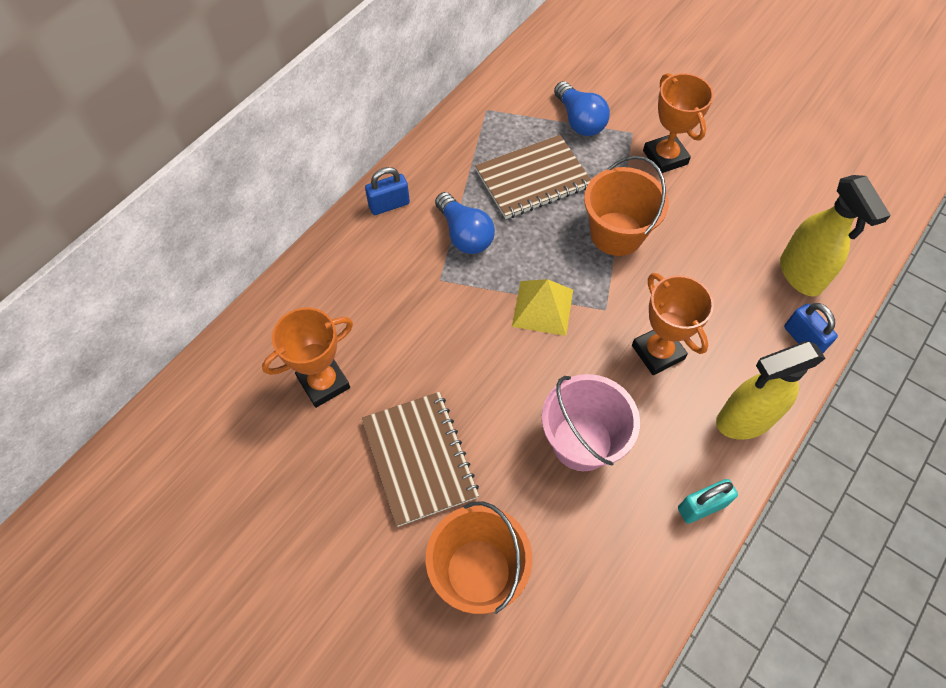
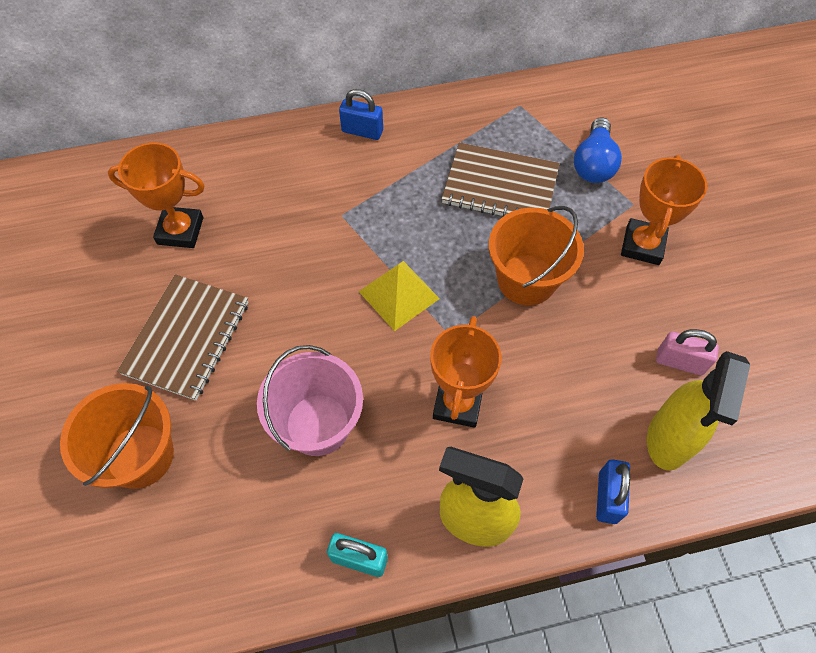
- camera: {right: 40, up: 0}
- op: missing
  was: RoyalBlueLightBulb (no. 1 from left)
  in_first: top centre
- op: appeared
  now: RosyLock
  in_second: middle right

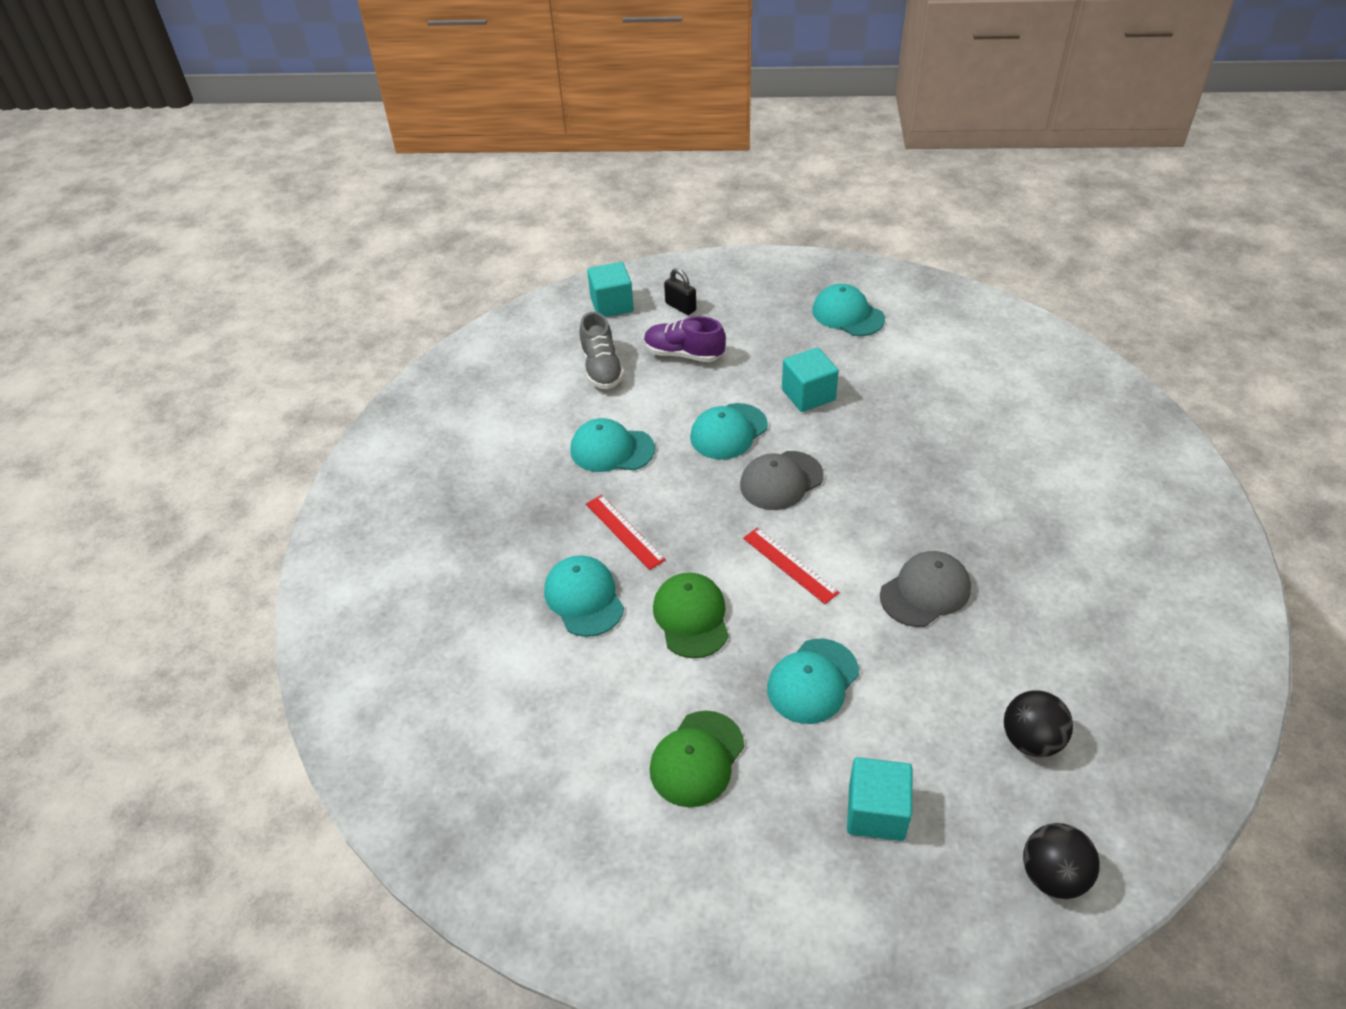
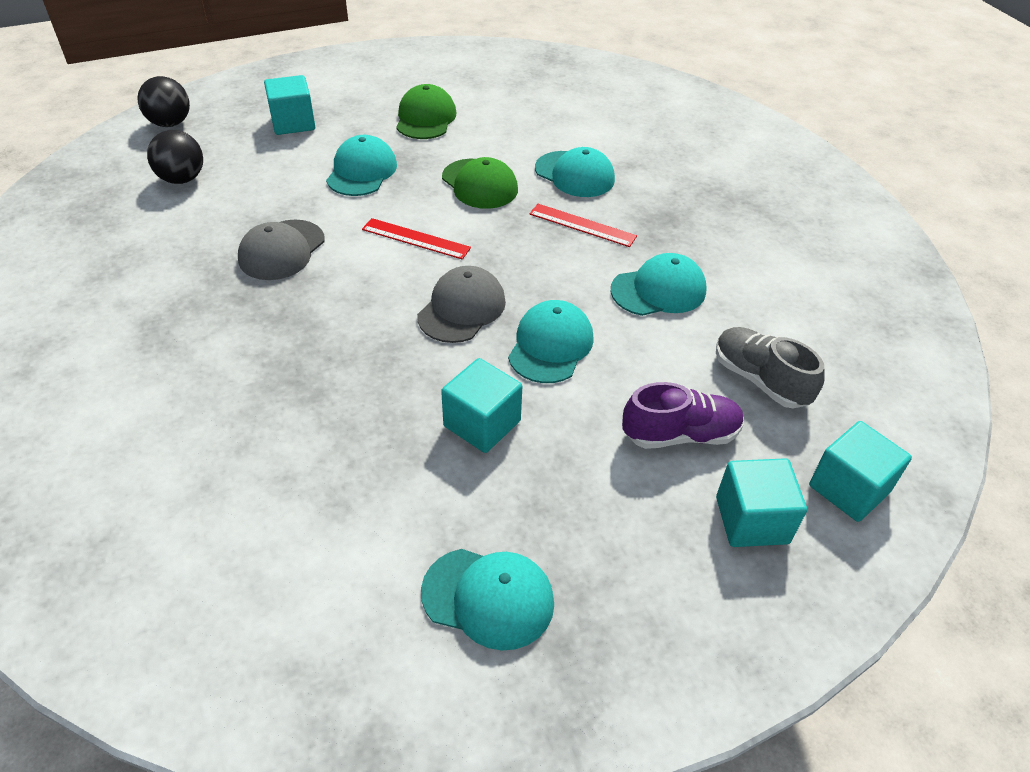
- camera: {right: 150, up: 0}
- op: exchanged
  was: BlackLock
  now: TealBlock (no. 3 from left)
  in_first: top centre
  in_second: middle right

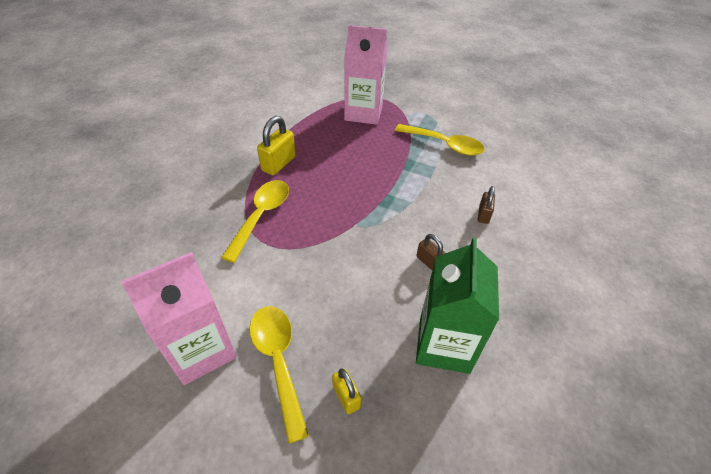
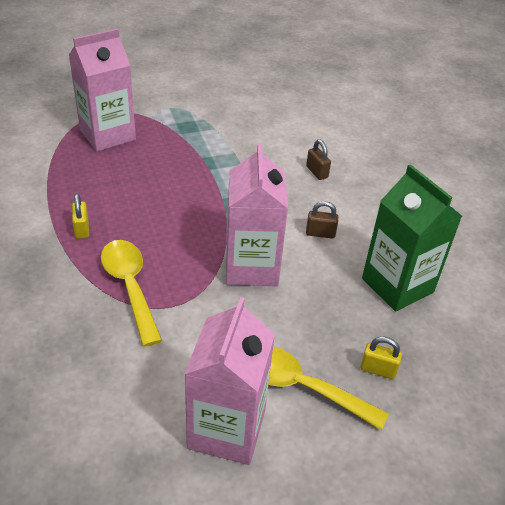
- camera: {right: -45, up: -5}
- op: size
  was: YellowLock (no. 1 from left)
  in_first: top centre
  in_second: middle left
  ratio: 0.6
- op: missing
  was: YellowSpoon (no. 3 from left)
  in_first: top centre
- op: appeared
  now: RosyJuiceCarton (no. 3 from left)
  in_second: centre

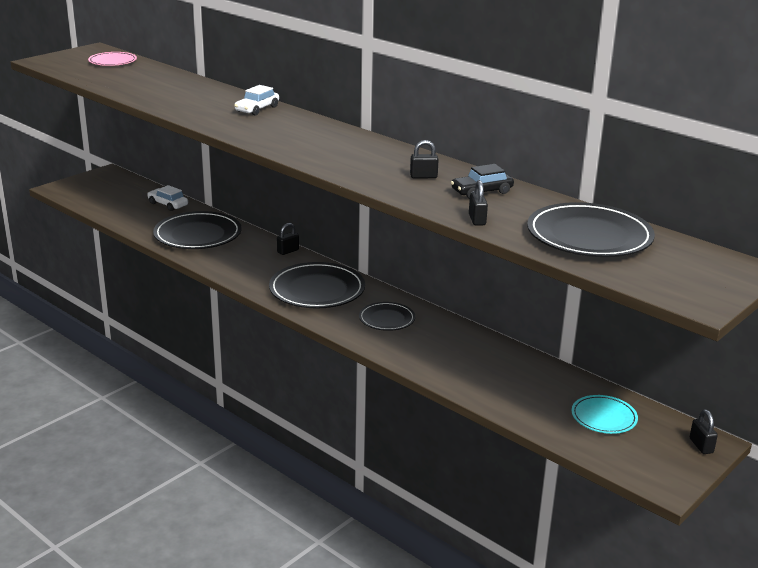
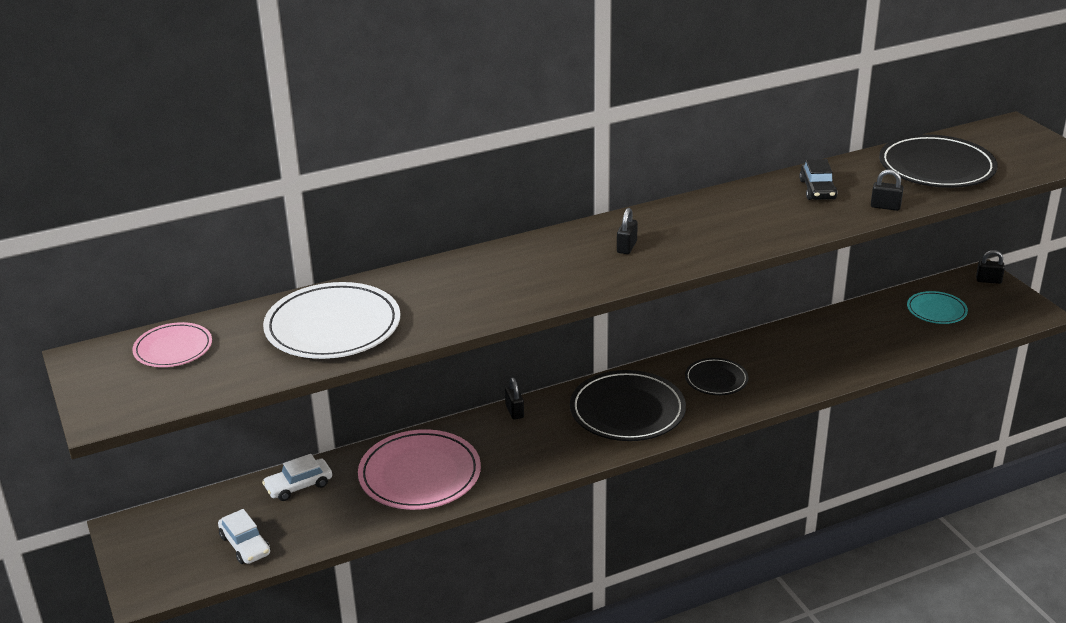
- camera: {right: -65, up: 5}
- op: relocated
  was: WhiteToyCar (no. 2 from left in the first image)
  now: WhiteToyCar (no. 1 from left)
  in_first: top centre
  in_second: bottom left
- op: relocated
  was: BlackLock (no. 2 from left)
  in_first: top centre
  in_second: centre
- op: colour
  was: BlackPlate (no. 1 from left)
  now: RosyPlate (no. 2 from left)
  in_first: middle left
  in_second: bottom centre
- op: appeared
  now: WhitePlate
  in_second: middle left

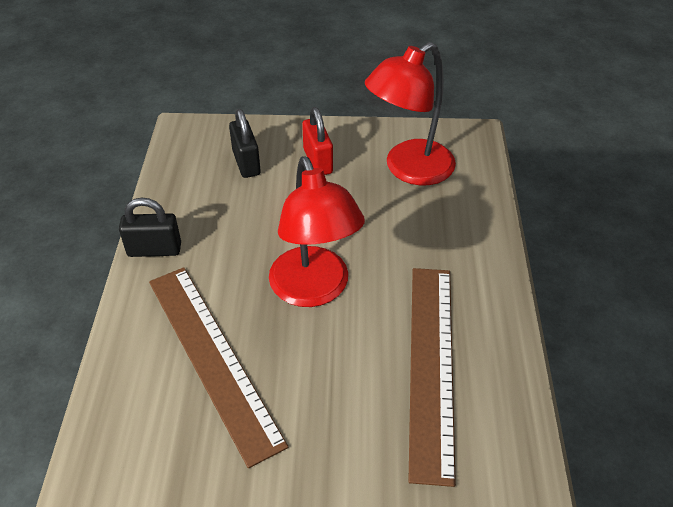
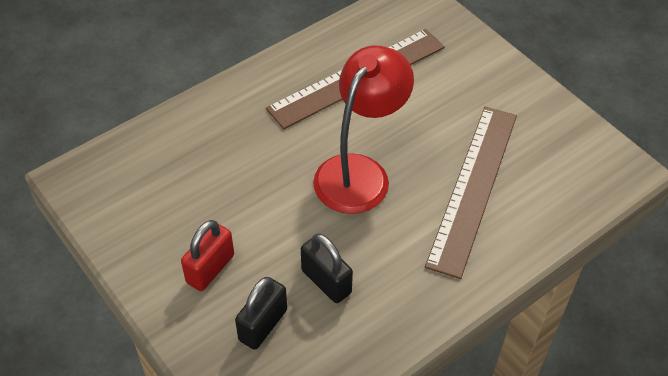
- camera: {right: -130, up: 5}
- op: missing
  was: CrimsonDeskLamp (no. 2 from left)
  in_first: top centre
- op: relocated
  was: BlackLock (no. 1 from left in the first image)
  now: BlackLock (no. 2 from left)
  in_first: middle left
  in_second: bottom centre

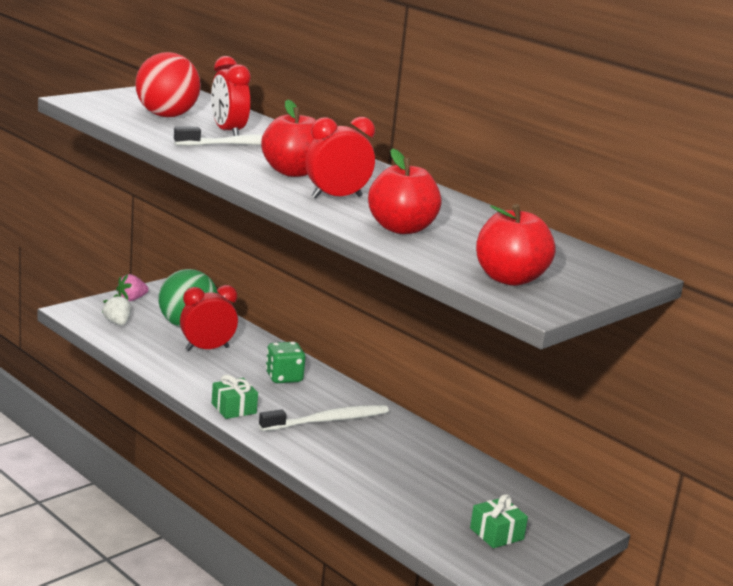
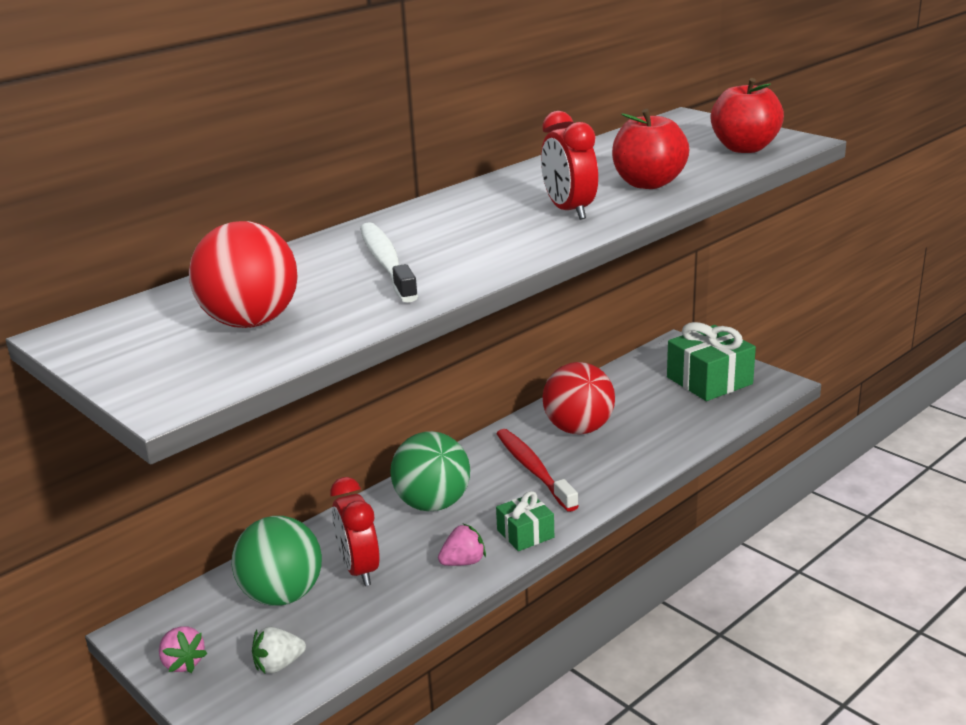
- camera: {right: -85, up: 5}
- op: missing
  was: CrimsonAlarmClock (no. 2 from left)
  in_first: top left
- op: missing
  was: CrimsonApple (no. 1 from left)
  in_first: top centre
- op: exchanged
  was: LeafGreenDice
  now: LeafGreenBall (no. 2 from left)
  in_first: centre
  in_second: centre
- op: colour
  was: WhiteToothbrush (no. 2 from left)
  now: CrimsonToothbrush
  in_first: bottom centre
  in_second: centre
- op: size
  was: LeafGreenWrappedGift (no. 2 from left)
  in_first: bottom right
  in_second: middle right
  ratio: 1.77
- op: appeared
  now: CrimsonBall (no. 2 from left)
  in_second: centre
- op: appeared
  now: RosyBerry (no. 2 from left)
  in_second: bottom centre

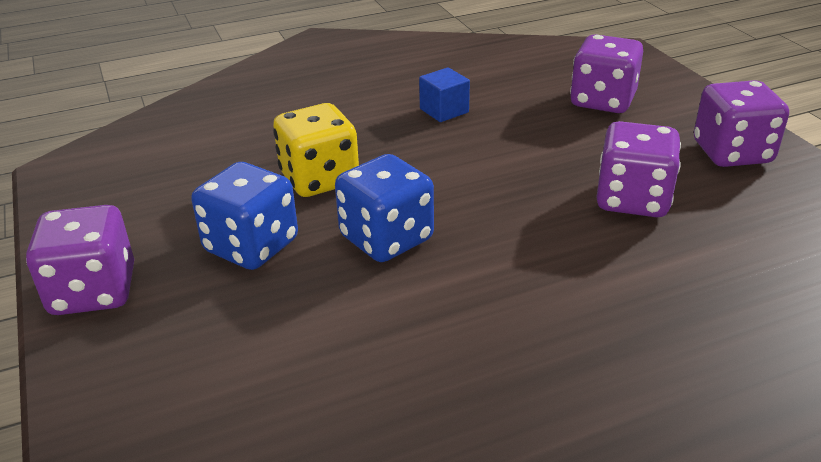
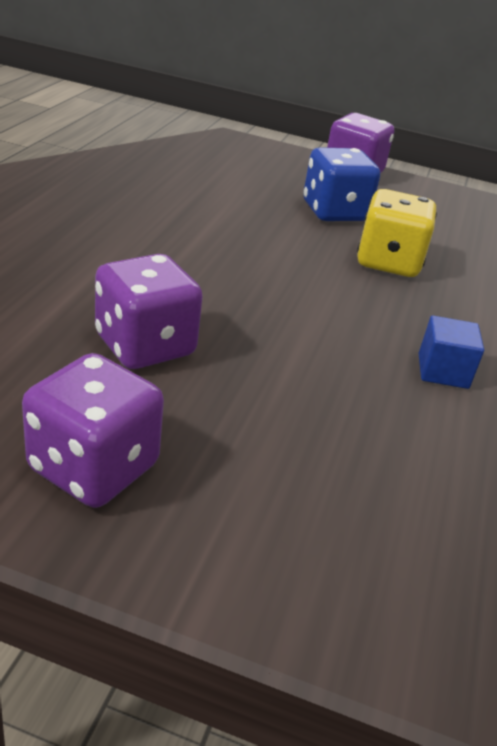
- camera: {right: 125, up: 0}
- op: missing
  was: VioletDice (no. 2 from left)
  in_first: top right
- op: missing
  was: RoyalBlueDice (no. 2 from left)
  in_first: centre

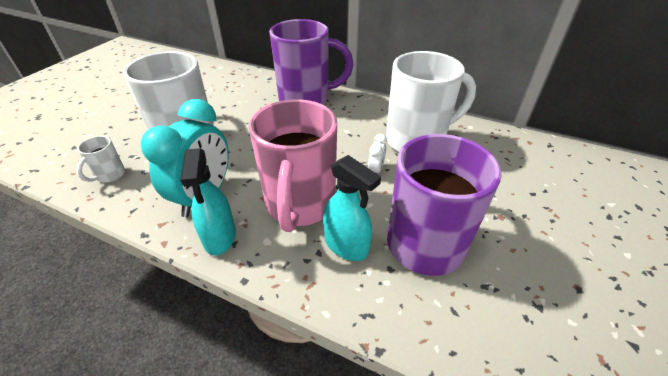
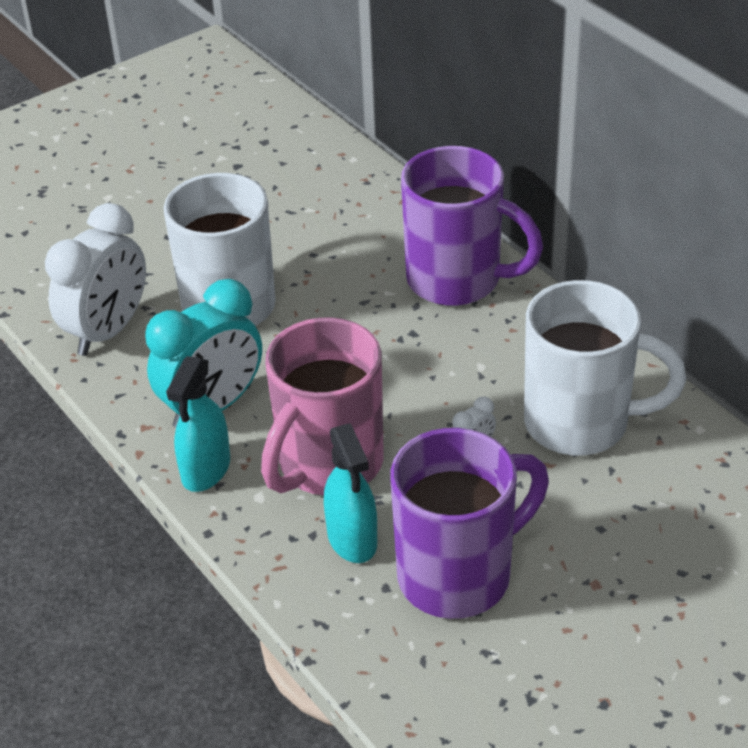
- camera: {right: 30, up: 0}
- op: exchanged
  was: WhiteTeaMug (no. 1 from left)
  now: WhiteAlarmClock (no. 1 from left)
  in_first: middle left
  in_second: middle left

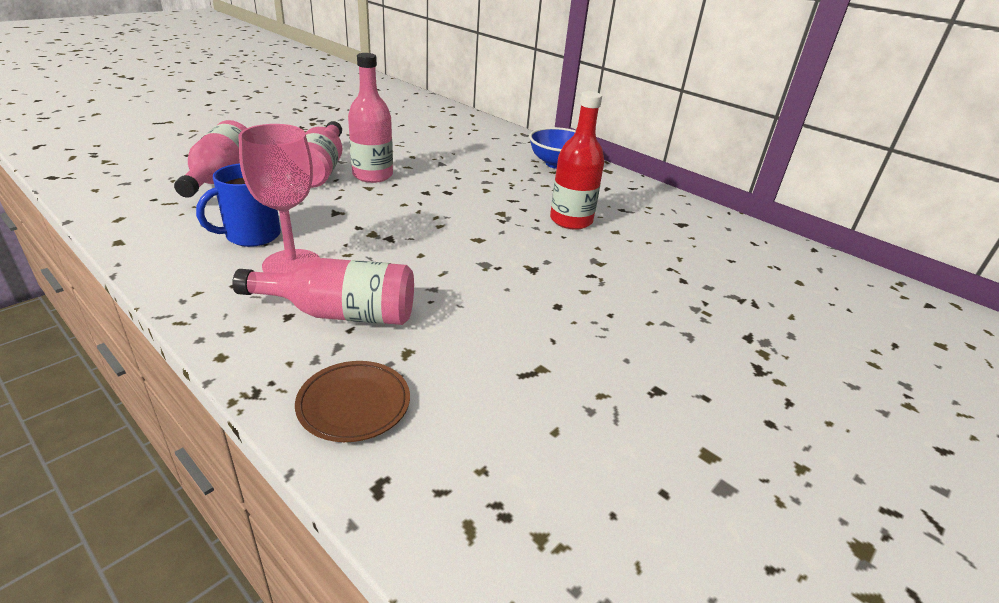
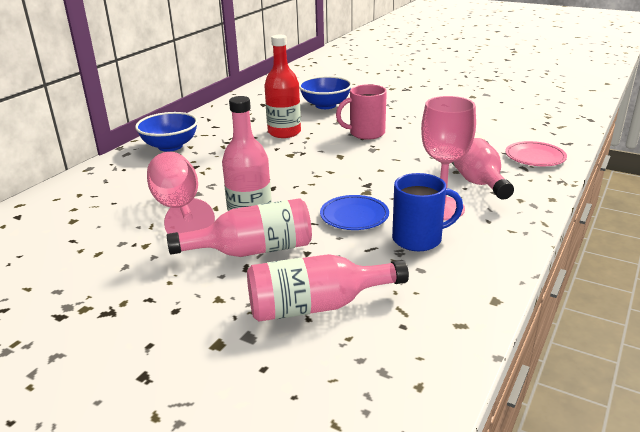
- camera: {right: -100, up: -5}
- op: spun
  was: RoyalBlueTeaMug
  in_first: middle left
  in_second: middle right
  clockwise: -45
- op: colour
  was: DarkBrownPlate
  now: RosyPlate
  in_first: centre
  in_second: middle right
- op: appeared
  now: RoyalBlueServingBowl (no. 2 from left)
  in_second: top centre
- op: appeared
  now: RosyTeaMug
  in_second: top centre
- op: appeared
  now: RosyWineGlass (no. 1 from left)
  in_second: middle left
- op: appeared
  now: RoyalBluePlate
  in_second: centre

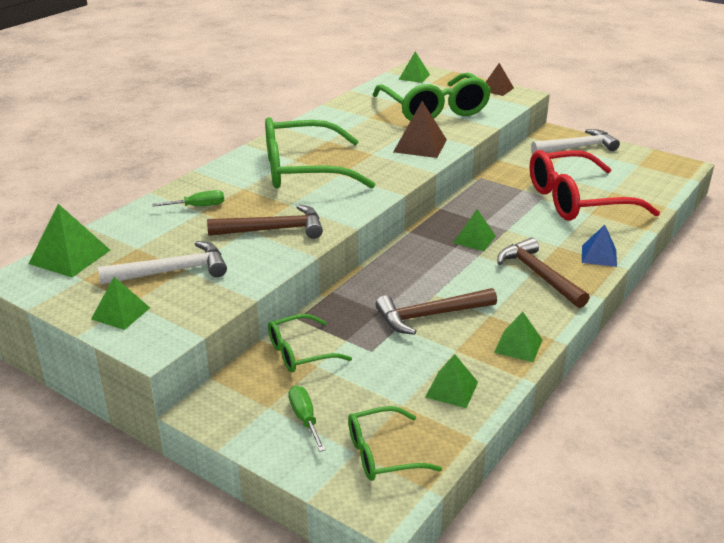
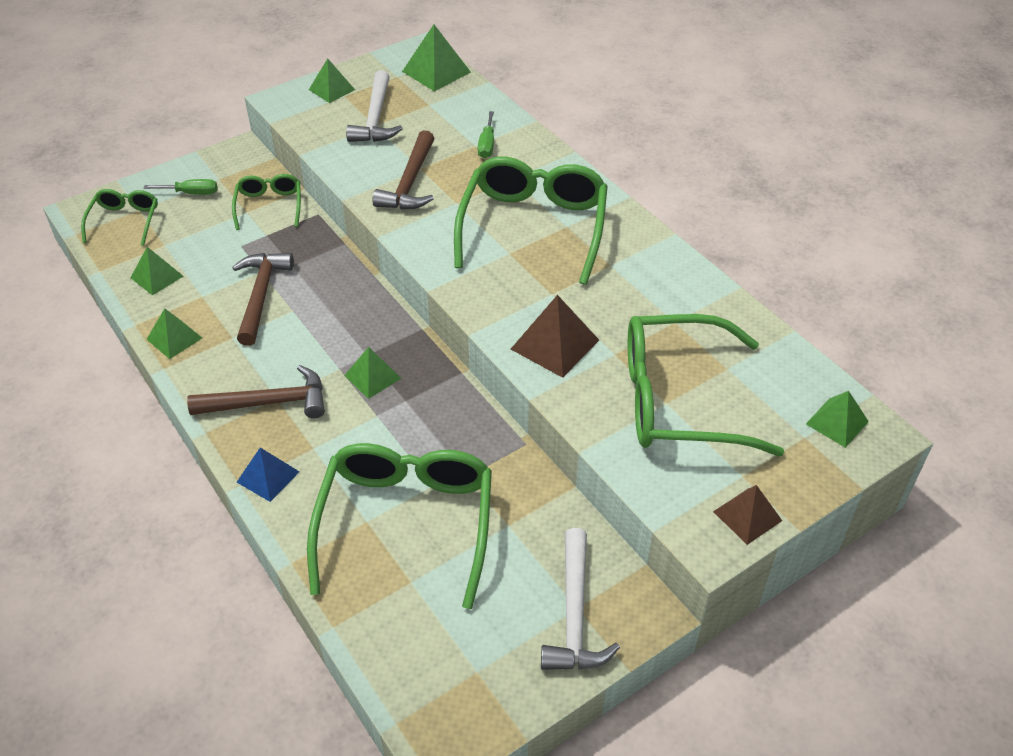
- camera: {right: 110, up: 15}
- op: colour
  was: CrimsonSpectacles
  now: LeafGreenSpectacles (no. 3 from left)
  in_first: middle right
  in_second: bottom centre

